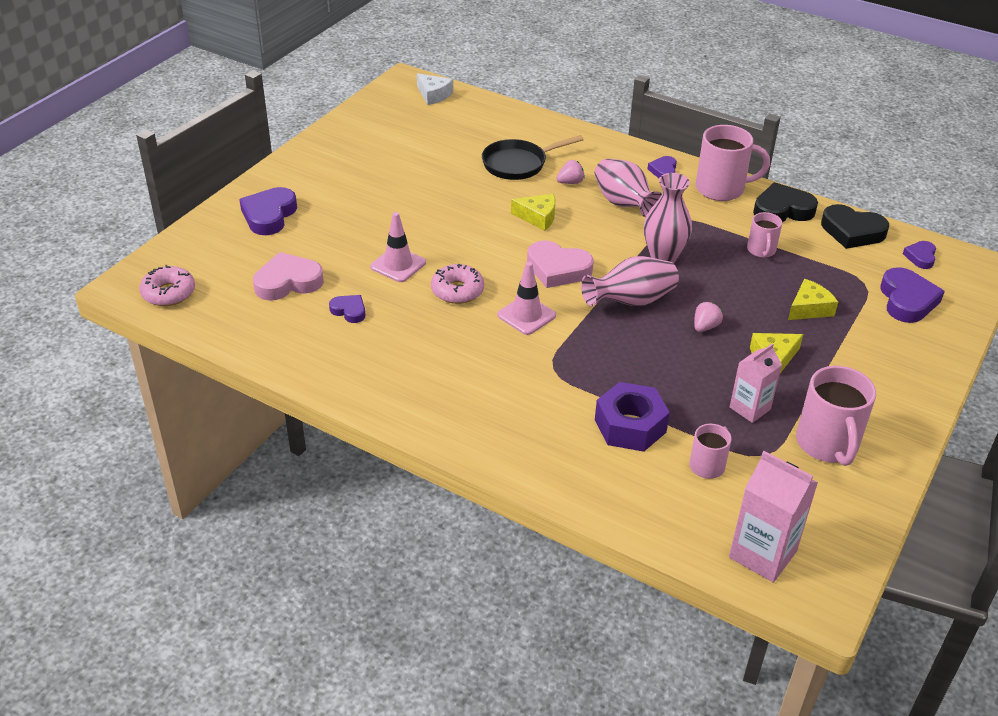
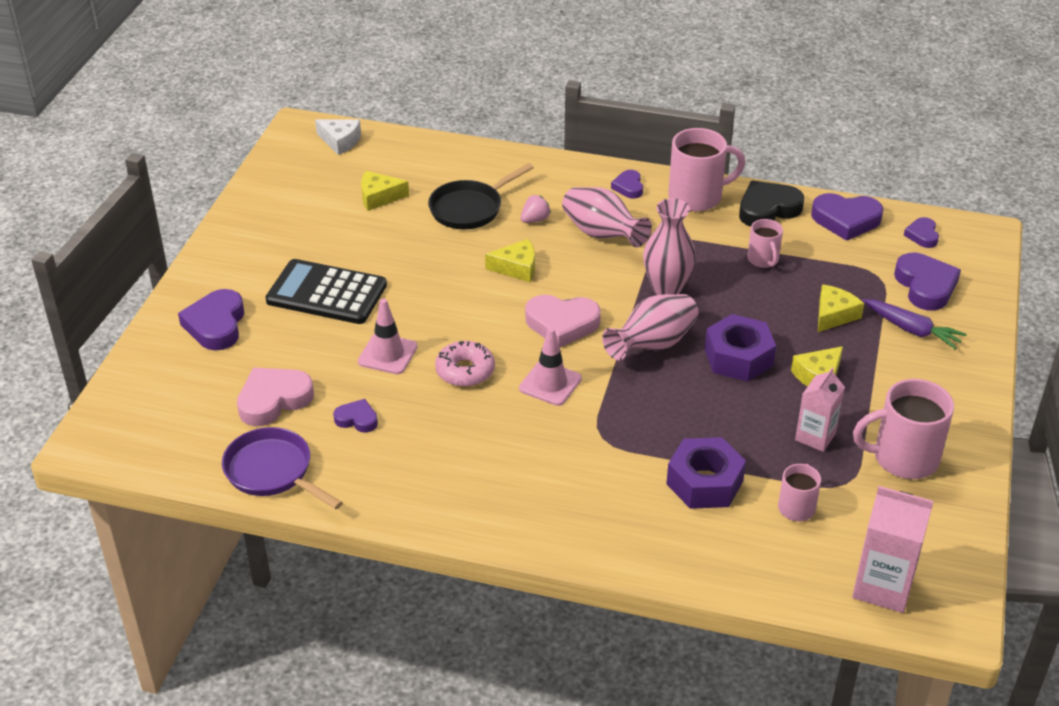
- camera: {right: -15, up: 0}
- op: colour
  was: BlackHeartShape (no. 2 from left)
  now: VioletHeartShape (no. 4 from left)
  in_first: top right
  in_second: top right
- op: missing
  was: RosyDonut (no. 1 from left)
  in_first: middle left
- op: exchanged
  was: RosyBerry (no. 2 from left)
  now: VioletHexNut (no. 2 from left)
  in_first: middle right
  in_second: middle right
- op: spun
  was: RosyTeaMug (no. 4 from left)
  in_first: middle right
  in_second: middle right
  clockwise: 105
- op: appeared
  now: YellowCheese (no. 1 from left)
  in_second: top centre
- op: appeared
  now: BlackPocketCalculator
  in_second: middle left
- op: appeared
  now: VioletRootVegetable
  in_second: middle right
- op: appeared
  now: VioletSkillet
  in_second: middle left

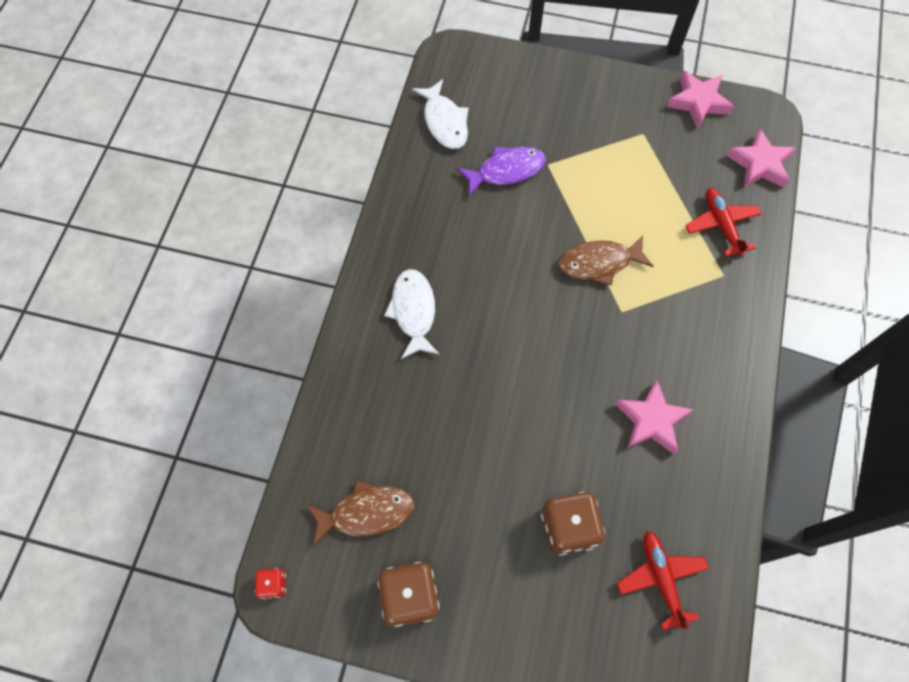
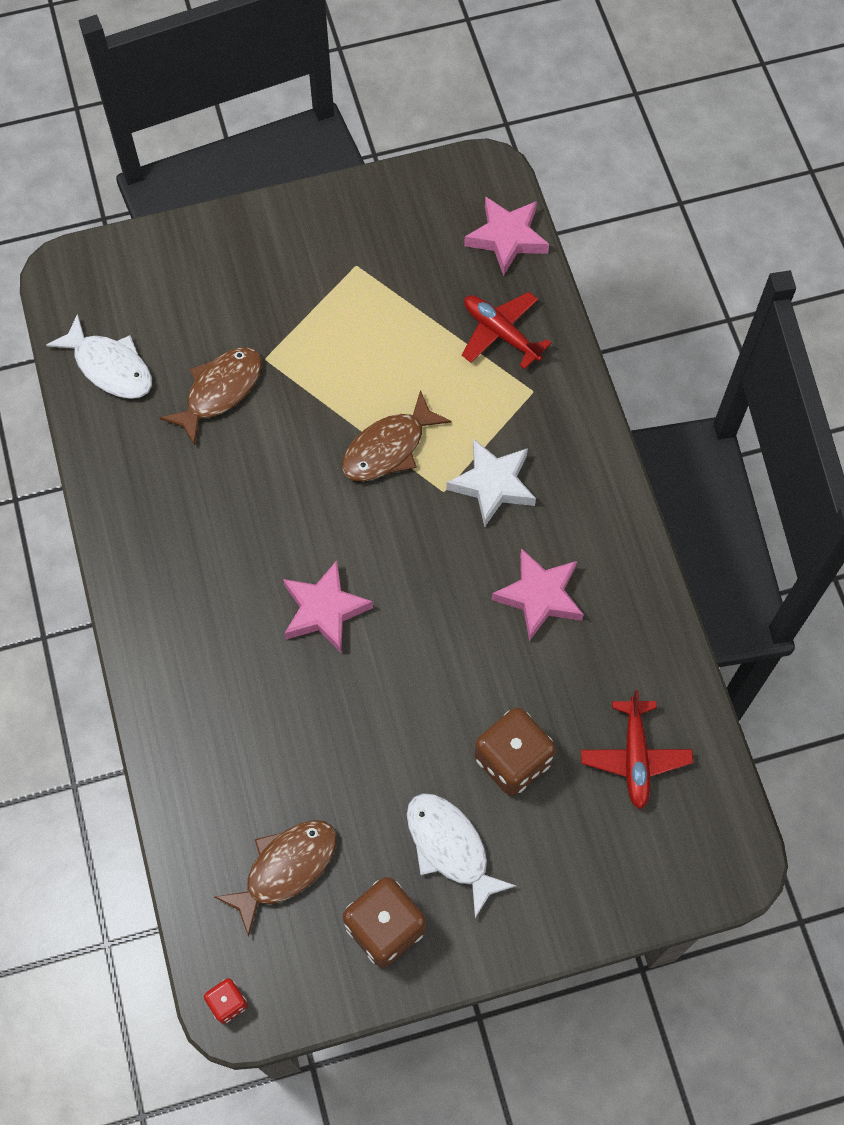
- camera: {right: -30, up: 0}
- op: relocated
  was: RosyStar (no. 2 from left in the first image)
  now: RosyStar (no. 1 from left)
  in_first: top right
  in_second: centre
- op: colour
  was: VioletFishFigure
  now: DarkBrownFishFigure (no. 1 from left)
  in_first: top centre
  in_second: middle left
- op: relocated
  was: WhiteFishFigure (no. 1 from left in the first image)
  now: WhiteFishFigure (no. 2 from left)
  in_first: centre
  in_second: bottom centre
- op: spun
  was: CrimsonPlane (no. 1 from left in the first image)
  in_first: bottom right
  in_second: middle right
  clockwise: -135
- op: appeared
  now: WhiteStar
  in_second: centre

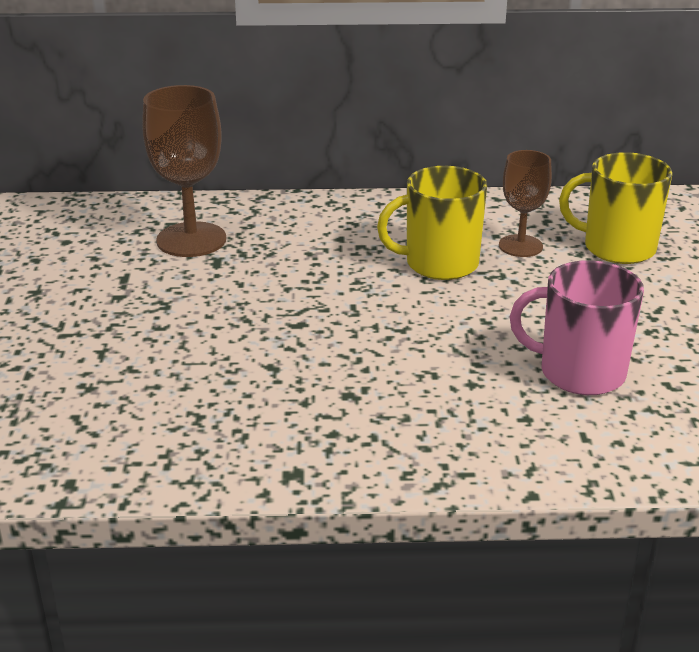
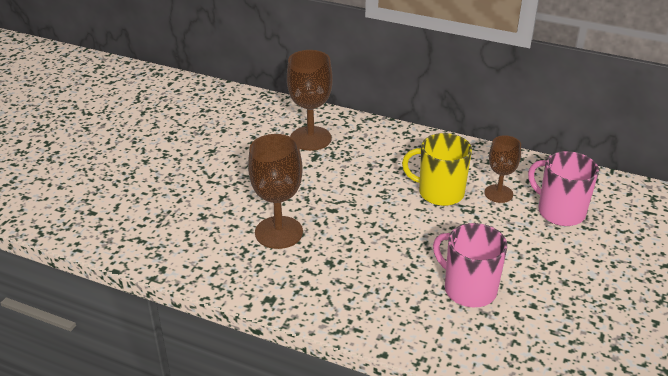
- camera: {right: 25, up: 5}
- op: colour
  was: YellowTeaMug (no. 2 from left)
  now: RosyTeaMug (no. 2 from left)
  in_first: top right
  in_second: middle right
- op: appeared
  now: DarkBrownWineGlass (no. 1 from left)
  in_second: centre

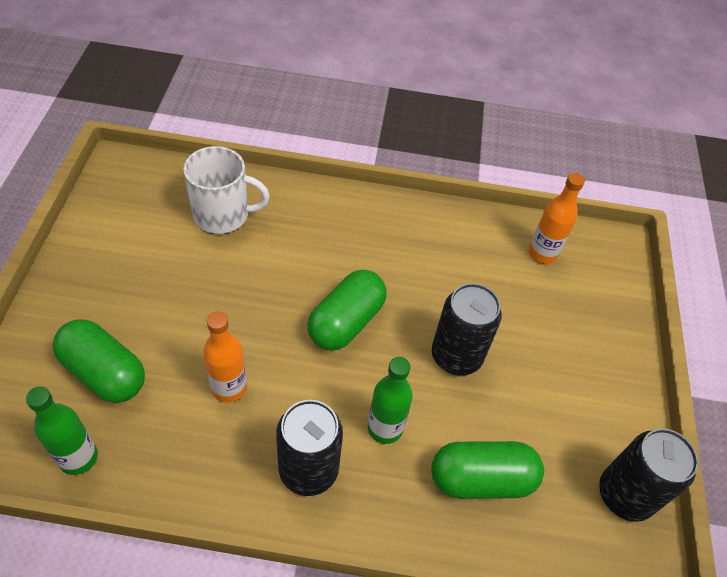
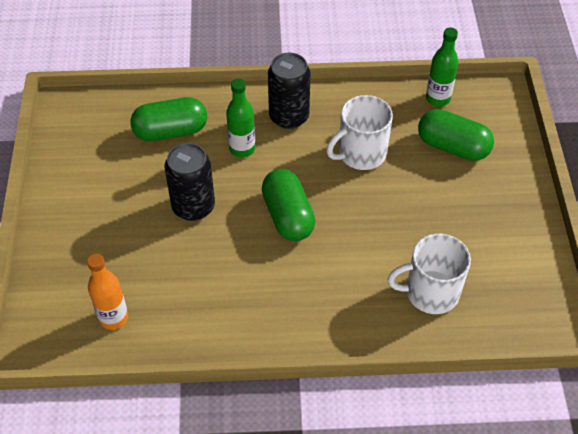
- camera: {right: 175, up: 0}
- op: spun
  was: LeafGreenPillShape (no. 2 from left)
  in_first: centre
  in_second: centre
  clockwise: -45
- op: exchanged
  was: OrangeDrinkBottle (no. 1 from left)
  now: WhiteTeaMug (no. 1 from left)
  in_first: middle left
  in_second: top centre
- op: missing
  was: BlackTin (no. 3 from left)
  in_first: bottom right

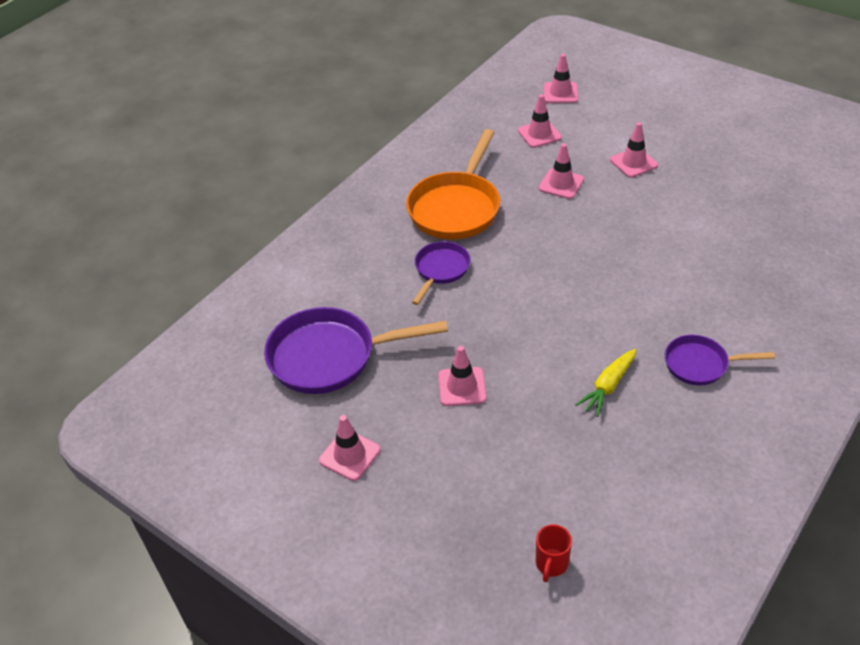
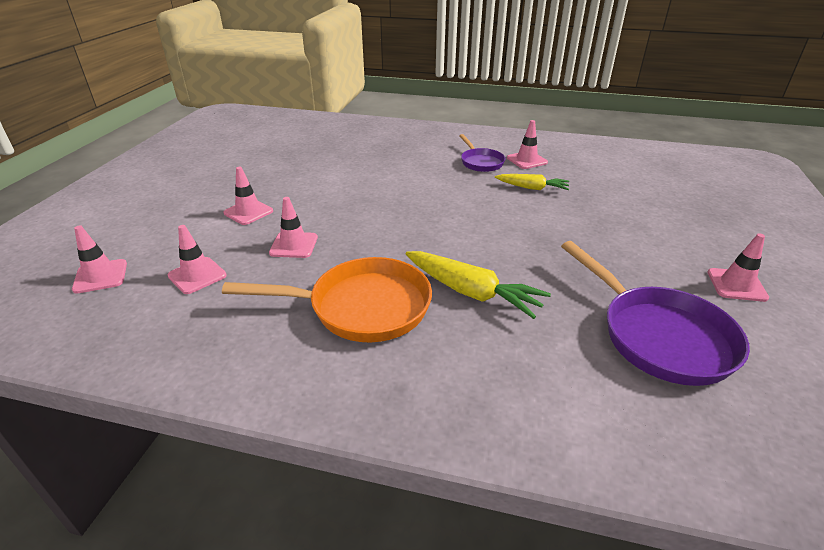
- camera: {right: -115, up: -10}
- op: exchanged
  was: VioletSkillet (no. 2 from left)
  now: YellowRootVegetable (no. 1 from left)
  in_first: centre
  in_second: centre
- op: relocated
  was: RosyTrafficCone (no. 2 from left in the first image)
  now: RosyTrafficCone (no. 5 from left)
  in_first: centre
  in_second: top centre
- op: missing
  was: CrimsonTeaMug
  in_first: bottom centre

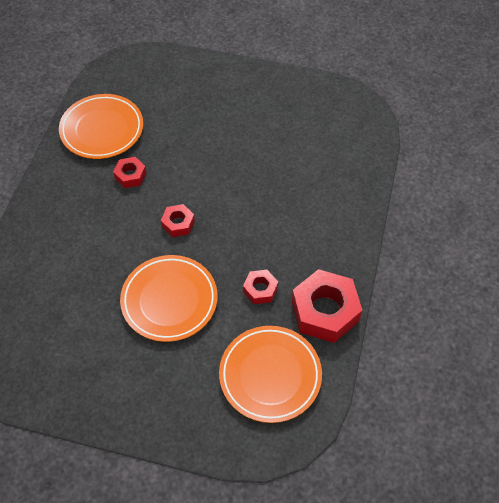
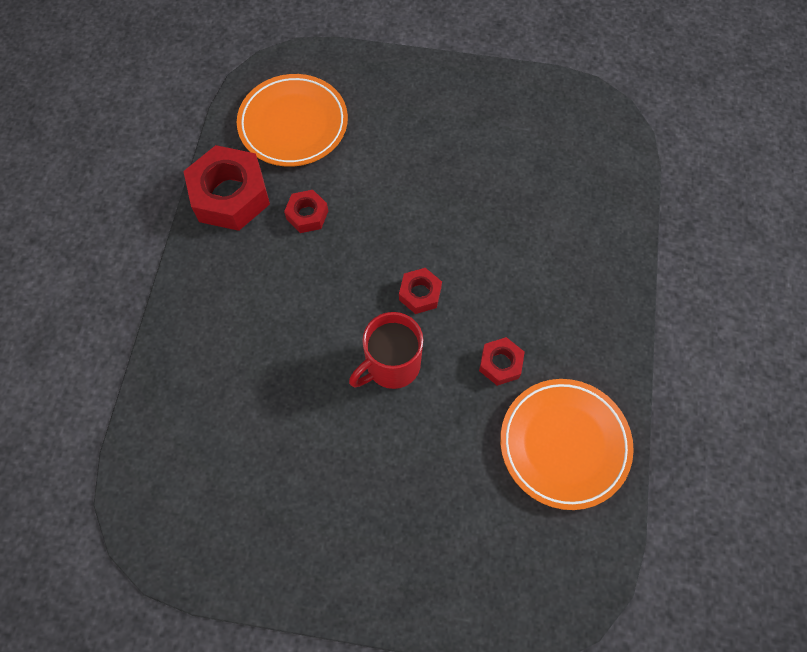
- camera: {right: 175, up: 10}
- op: missing
  was: OrangePlate (no. 2 from left)
  in_first: centre
- op: appeared
  now: CrimsonTeaMug
  in_second: centre

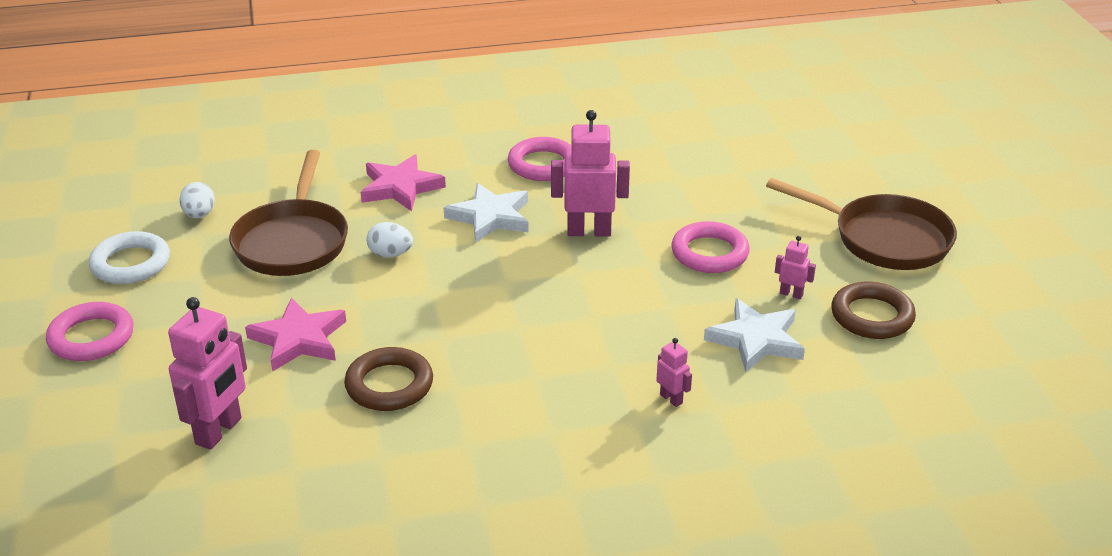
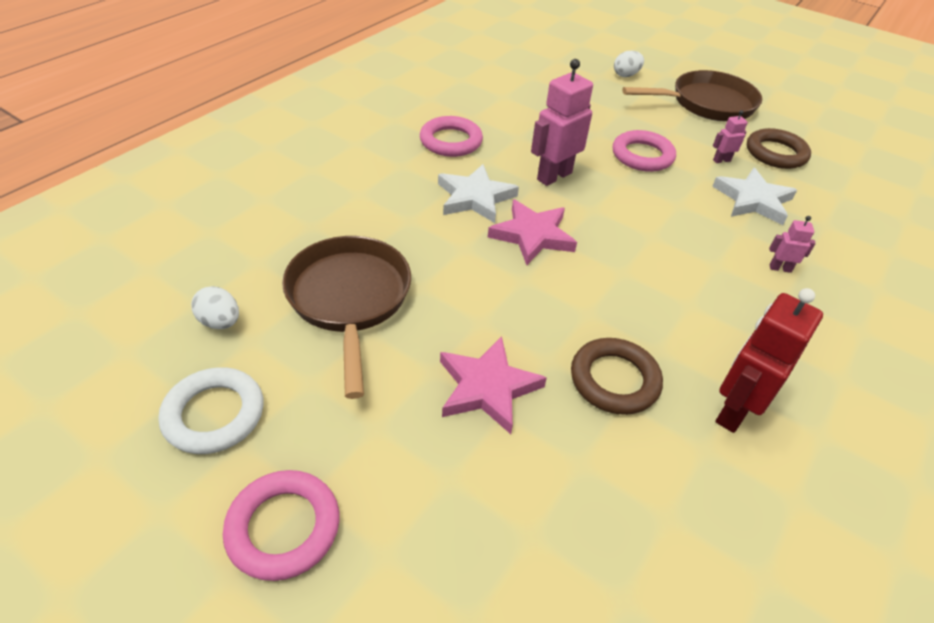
- camera: {right: -45, up: 10}
- op: spun
  was: DarkBrownSkillet (no. 1 from left)
  in_first: middle left
  in_second: centre
  clockwise: -150
- op: relocated
  was: RosyStar (no. 2 from left)
  in_first: top centre
  in_second: centre
- op: relocated
  was: WhiteToyEgg (no. 2 from left)
  in_first: centre
  in_second: top right
- op: missing
  was: RosyToyRobot (no. 1 from left)
  in_first: bottom left
- op: appeared
  now: CrimsonToyRobot
  in_second: middle right

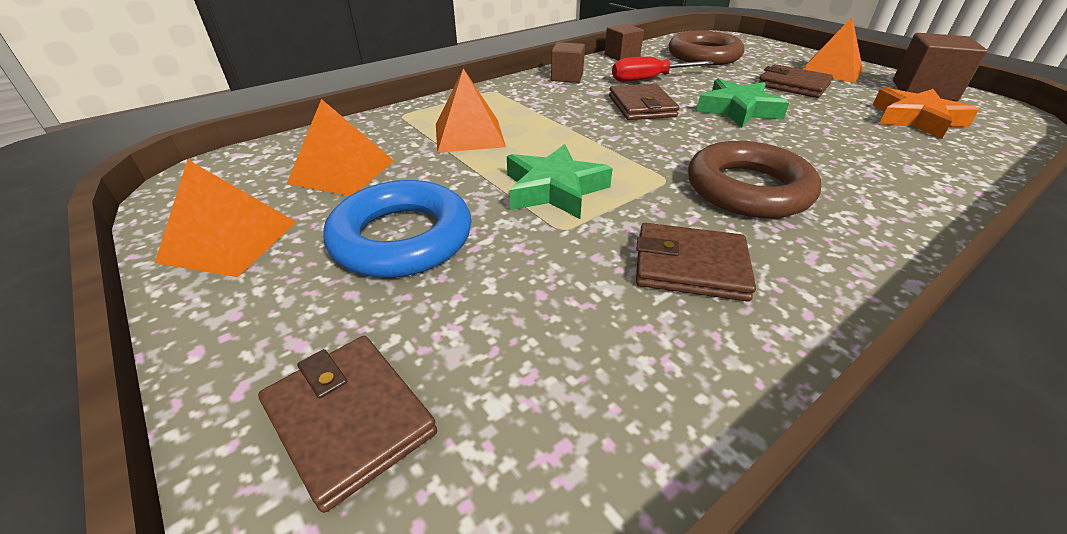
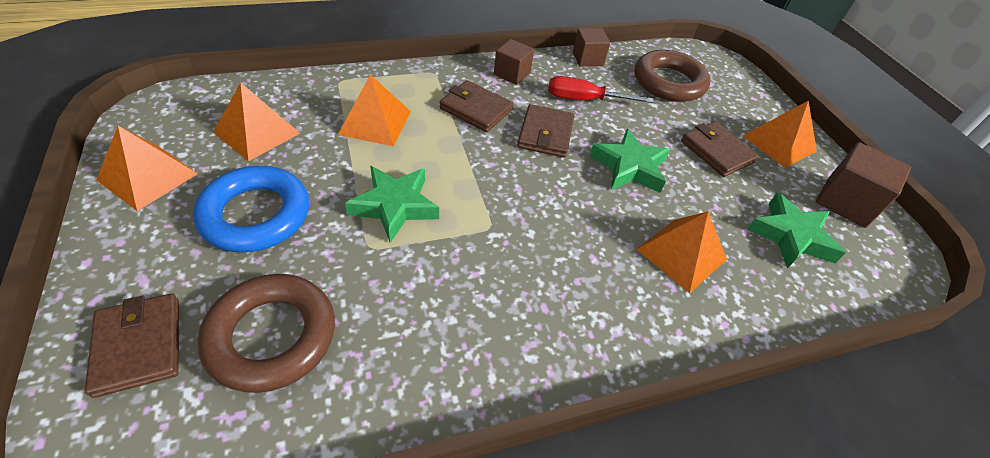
- camera: {right: 15, up: 10}
- op: colour
  was: OrangeStar
  now: LeafGreenStar (no. 3 from left)
  in_first: top right
  in_second: middle right
- op: relocated
  was: DarkBrownHoop (no. 2 from left in the first image)
  now: DarkBrownHoop (no. 1 from left)
  in_first: middle right
  in_second: bottom left
- op: relocated
  was: DarkBrownBillfold (no. 3 from left in the first image)
  now: DarkBrownBillfold (no. 2 from left)
  in_first: centre
  in_second: top centre
- op: appeared
  now: OrangePyramid (no. 4 from left)
  in_second: middle right

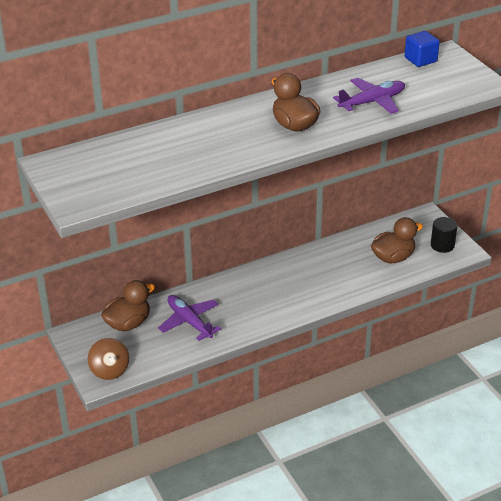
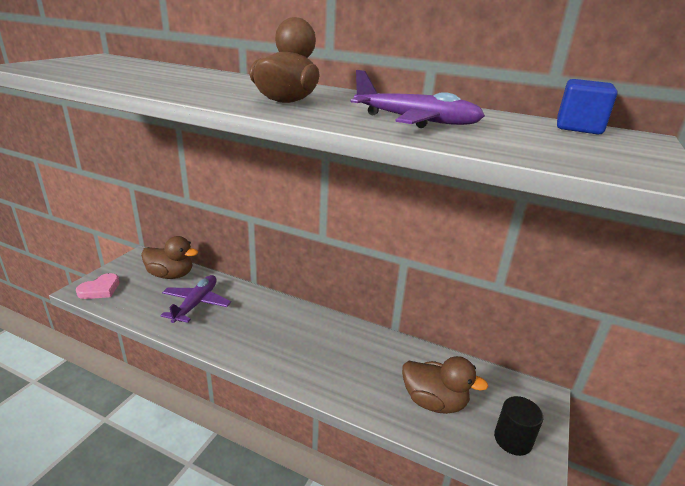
- camera: {right: 50, up: -10}
- op: exchanged
  was: DarkBrownToyTop
  now: RosyHeartShape
  in_first: bottom left
  in_second: middle left

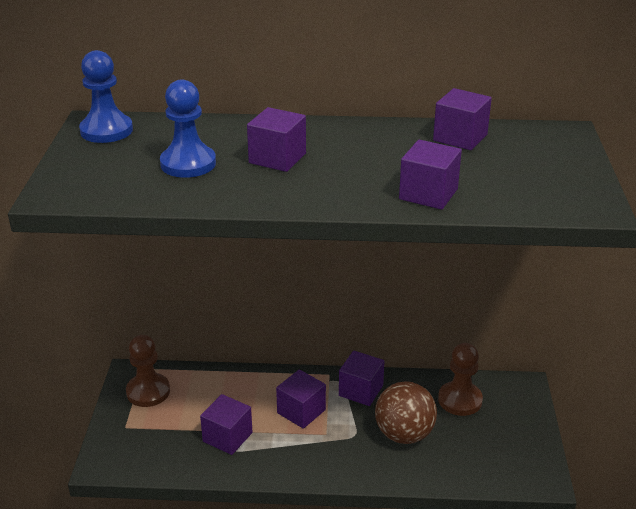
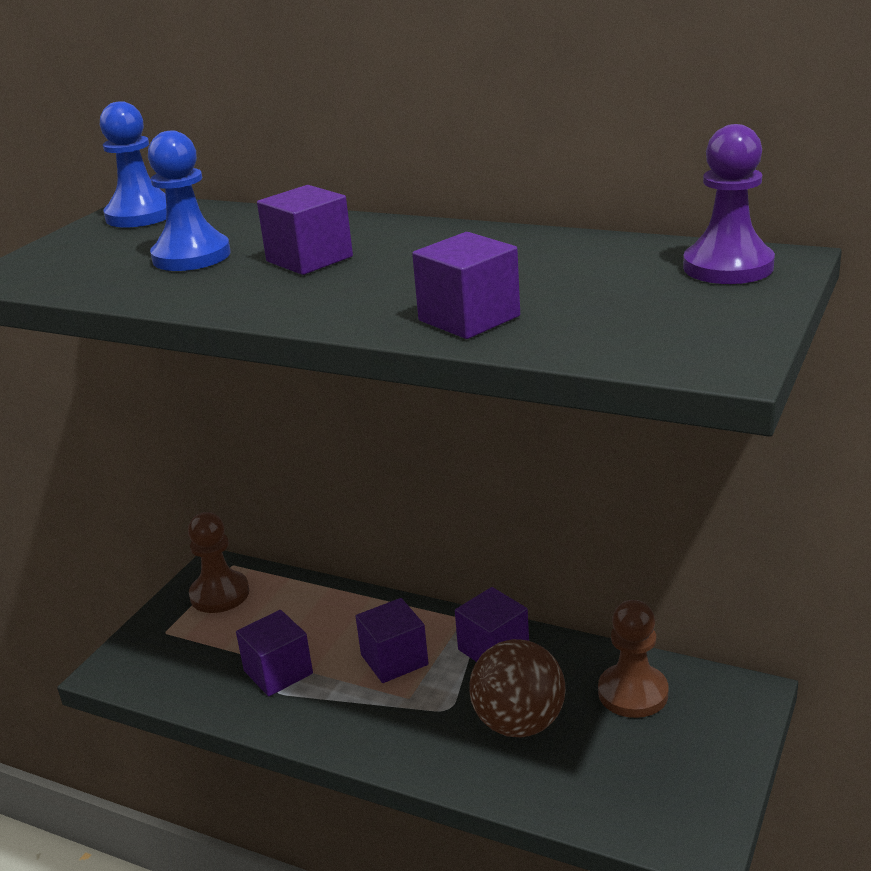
- camera: {right: 25, up: -5}
- op: missing
  was: VioletBlock (no. 6 from left)
  in_first: top right
- op: appeared
  now: VioletChessPawn
  in_second: top right

